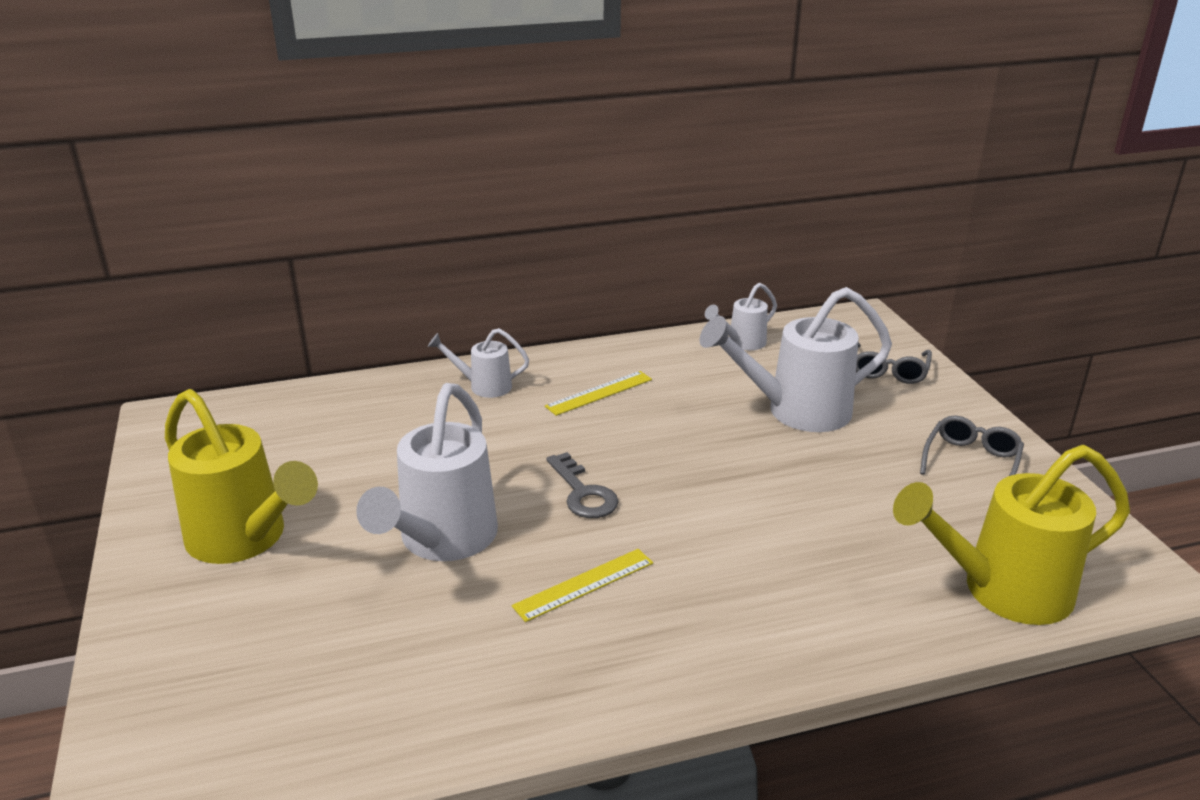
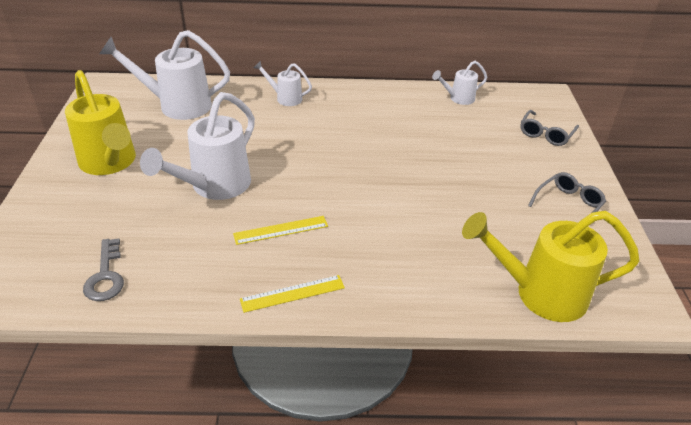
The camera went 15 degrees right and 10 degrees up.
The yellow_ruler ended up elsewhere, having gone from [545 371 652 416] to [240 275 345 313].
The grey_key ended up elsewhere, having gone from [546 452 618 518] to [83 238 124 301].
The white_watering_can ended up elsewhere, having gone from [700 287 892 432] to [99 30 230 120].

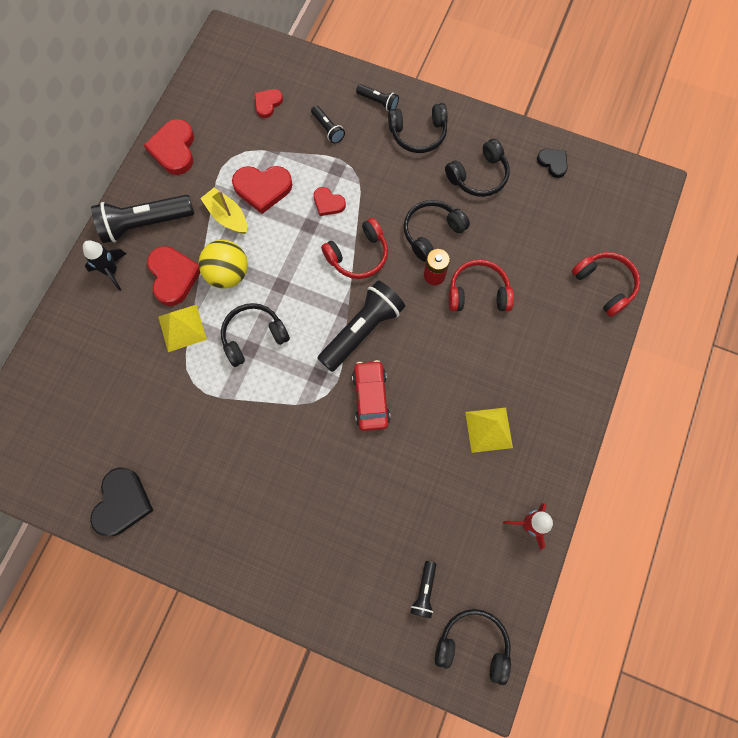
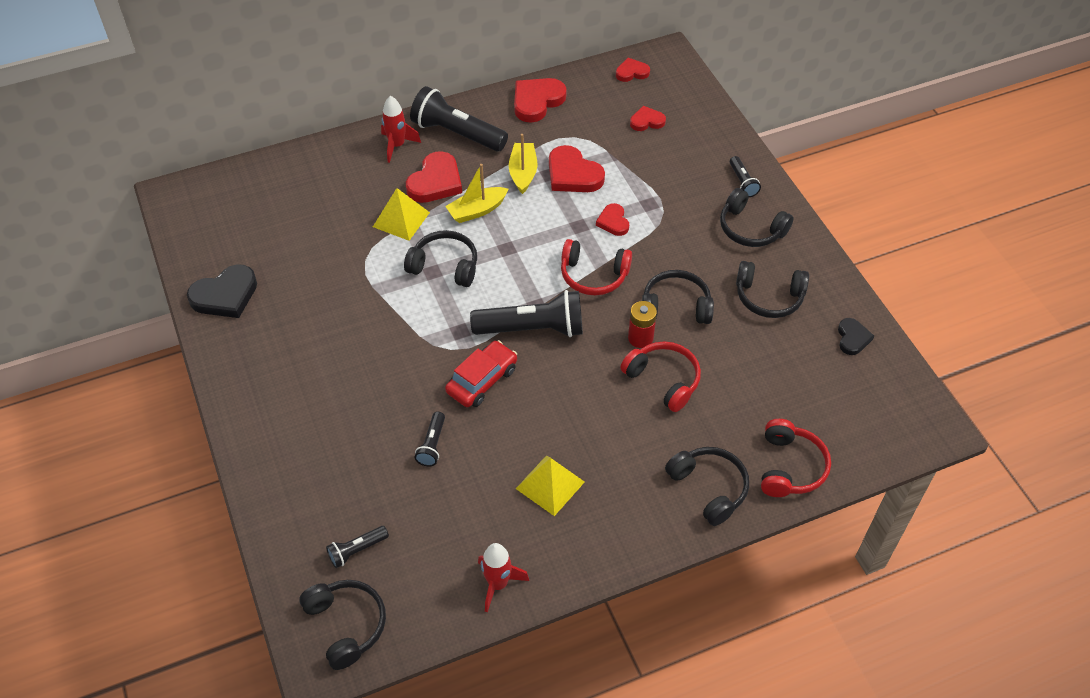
The camera went 45 degrees right and 20 degrees down.
The second view gained the red_heart at [616 58 650 82].
The second view gained the black_headphones at [665 447 749 526].
The black_flashlight ended up elsewhere, having gone from [311 105 345 144] to [414 412 445 467].
Where the yellow_ball stood at [198 240 248 289], the yellow_boat came to stand at [445 164 508 223].
What was the black_rocket at [83 240 126 291] turned into the red_rocket at [381 96 421 163].

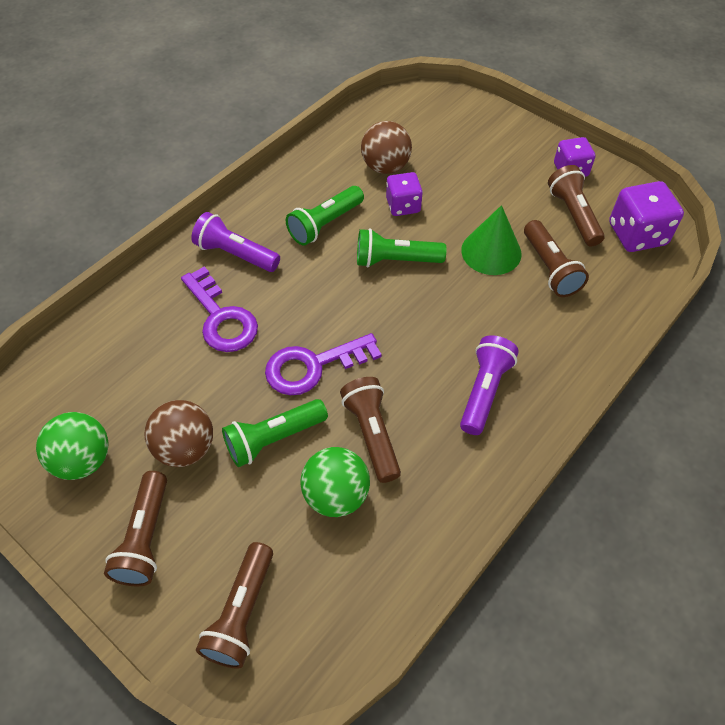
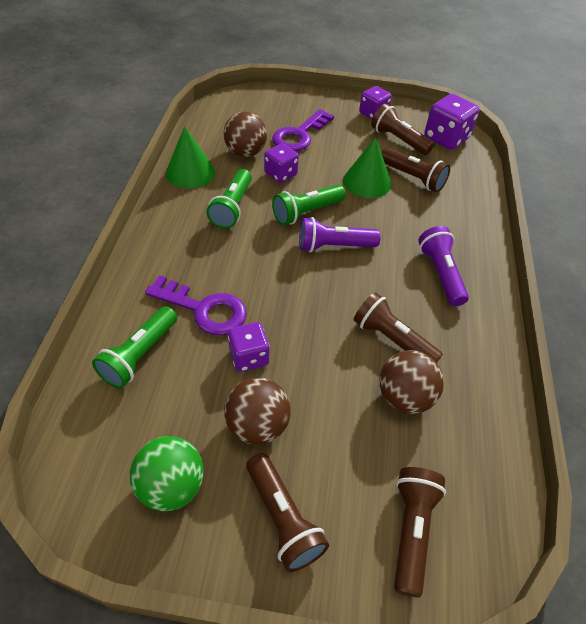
The camera went 35 degrees left and 5 degrees down.
The second view gained the green_cone at [166 126 215 189].
The second view gained the purple_dice at [228 322 270 372].
The purple_flashlight ended up elsewhere, having gone from [191 212 280 272] to [299 217 381 252].
The green_flashlight ended up elsewhere, having gone from [222 399 328 467] to [92 306 177 389].
The purple_key ended up elsewhere, having gone from [265 333 382 395] to [272 109 334 152].
What was the green_ball at [300 447 370 517] turned into the brown_ball at [379 350 444 414].
The brown_flashlight at [196 542 273 669] ended up facing another way, 150 degrees counterclockwise from before.

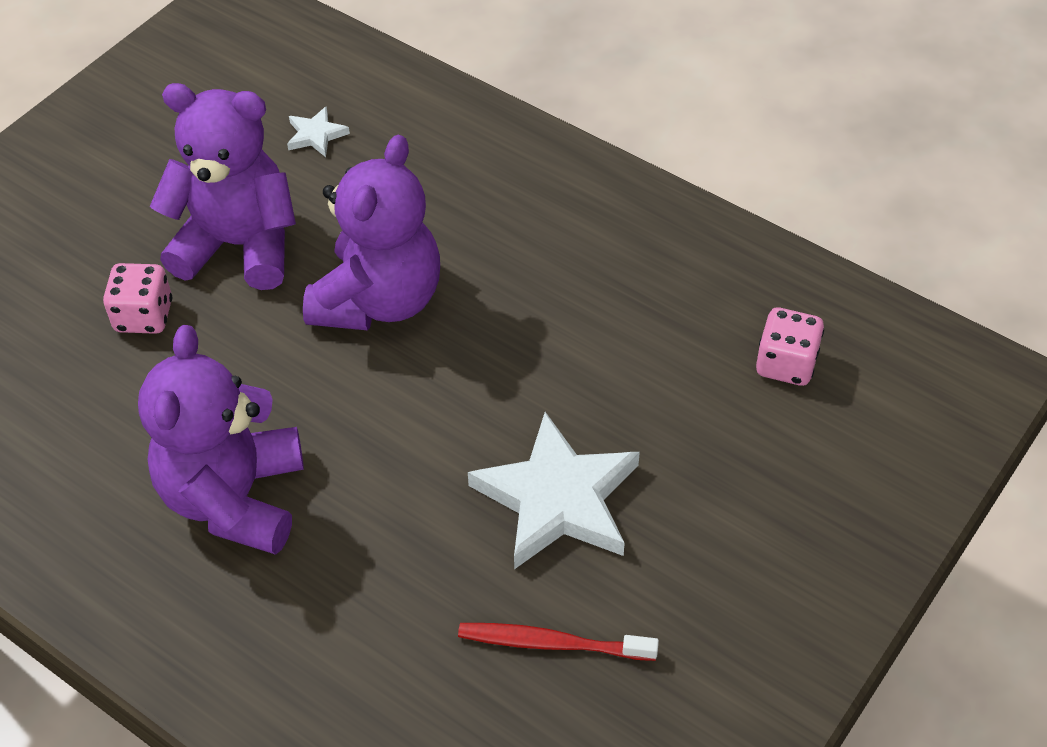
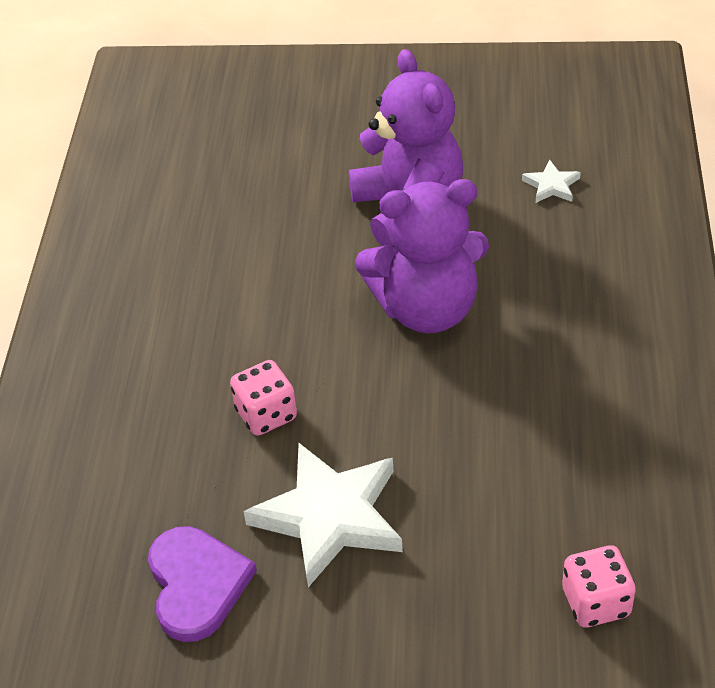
The camera went 60 degrees right and 5 degrees down.
The second view lost the purple_teddy_bear at [138 325 304 555].
The pink_dice ended up elsewhere, having gone from [103 263 172 334] to [230 360 297 436].
Where the red_toothbrush stood at [458 623 659 661], the purple_heart came to stand at [148 526 257 642].

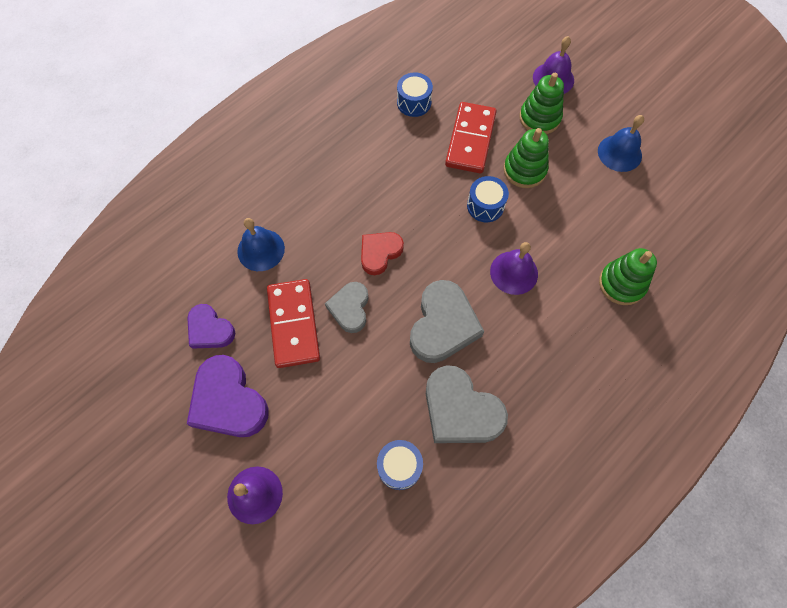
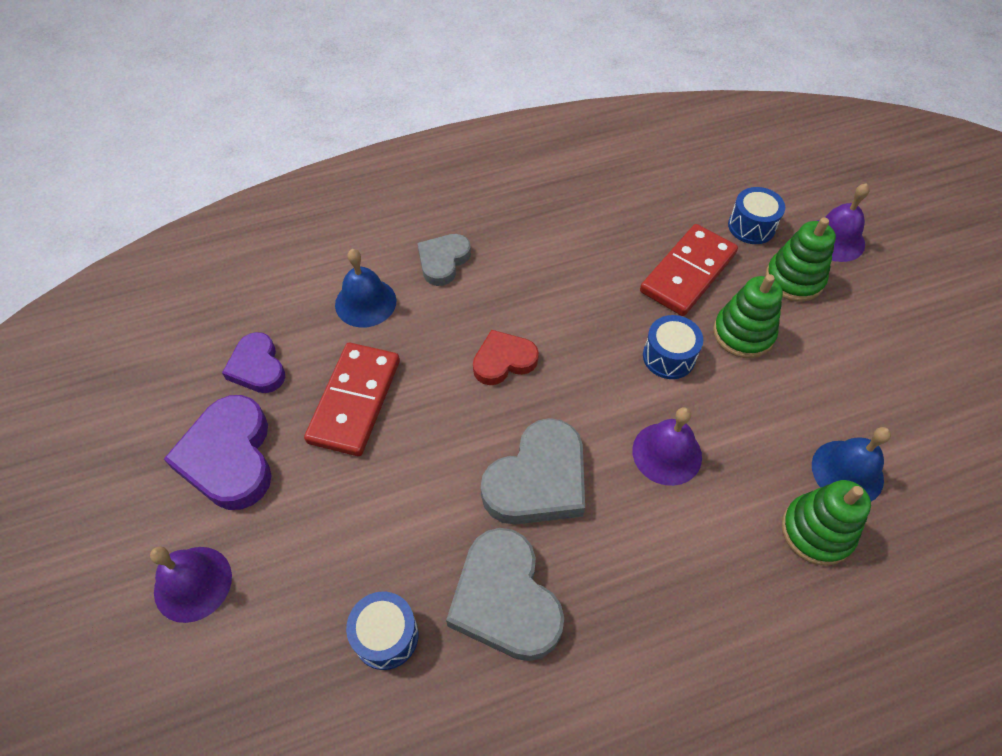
The camera went 25 degrees right and 10 degrees down.
The grey_heart ended up elsewhere, having gone from [325 282 368 333] to [418 234 471 286].
The blue_drum ended up elsewhere, having gone from [397 72 433 117] to [728 187 785 244].
The blue_bell ended up elsewhere, having gone from [598 115 644 172] to [812 427 891 501].

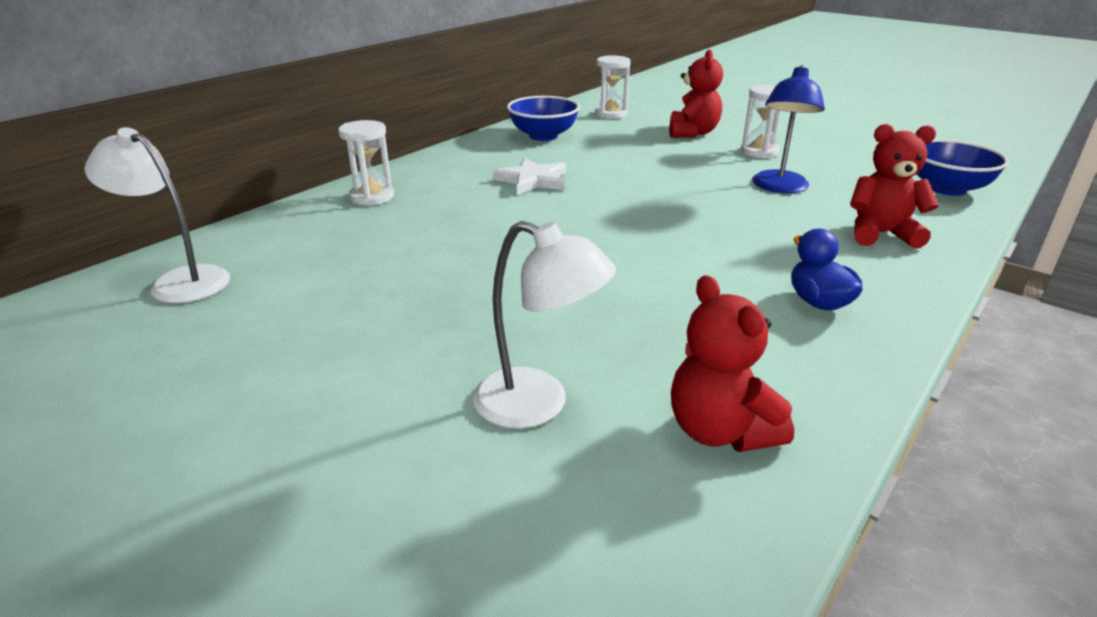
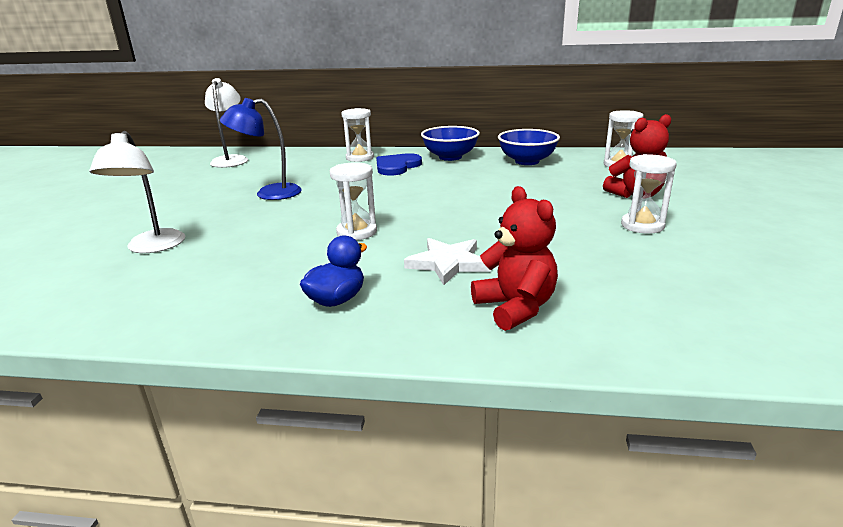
The camera went 60 degrees right and 5 degrees down.
The second view lost the red_teddy_bear at [671 275 794 452].
The second view gained the white_hourglass at [330 162 377 240].
The second view gained the blue_heart at [376 153 422 176].
The white_star ended up elsewhere, having gone from [493 157 566 195] to [404 238 491 285].
The blue_lamp ended up elsewhere, having gone from [752 65 825 193] to [220 98 302 200].
The blue_bowl ended up elsewhere, having gone from [917 139 1009 196] to [421 126 480 161].

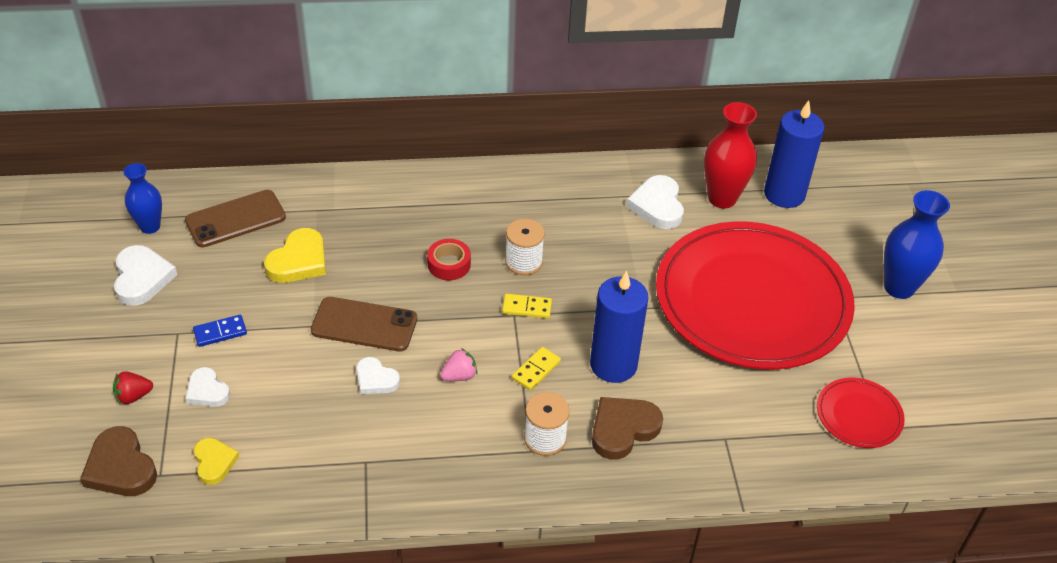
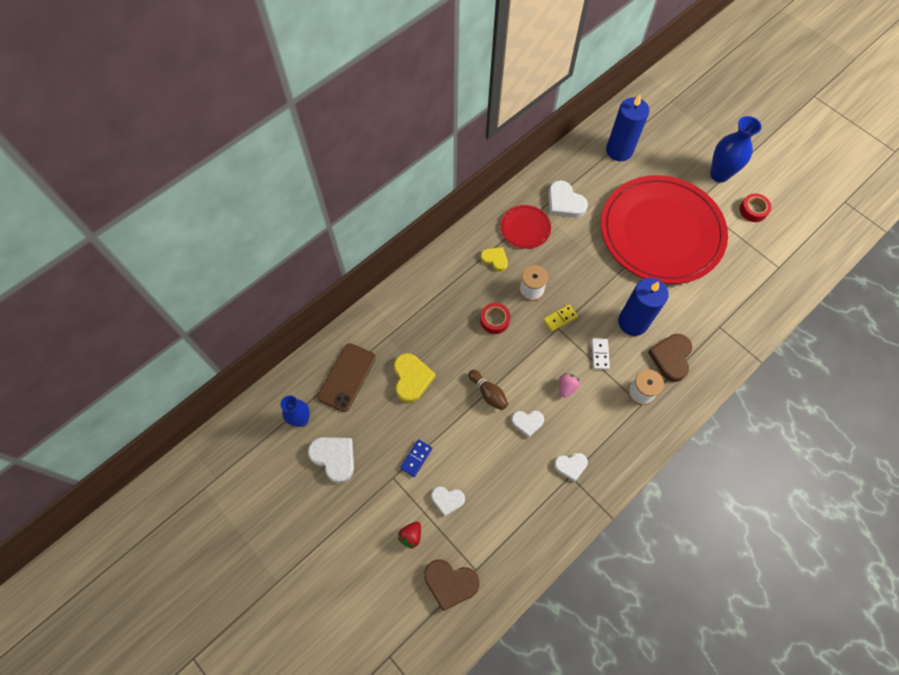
The camera went 35 degrees left and 20 degrees up.
The second view lost the red_vase at [704 102 757 208].
The second view gained the white_heart at [554 453 588 482].
The second view gained the red_tape at [740 193 772 222].
The yellow_heart ended up elsewhere, having gone from [194 438 239 485] to [481 247 508 272].
The red_plate ended up elsewhere, having gone from [817 378 905 448] to [500 205 551 249].
Where the brown_phone stood at [311 297 417 351], the brown_bowling_pin came to stand at [468 370 508 410].
What was the yellow_domino at [512 347 561 391] turned into the white_domino at [591 338 610 370].

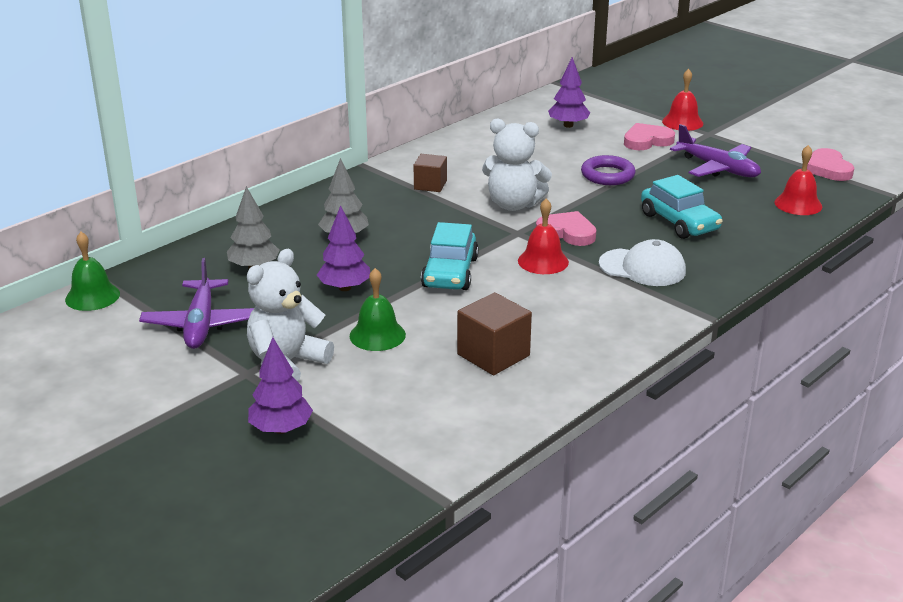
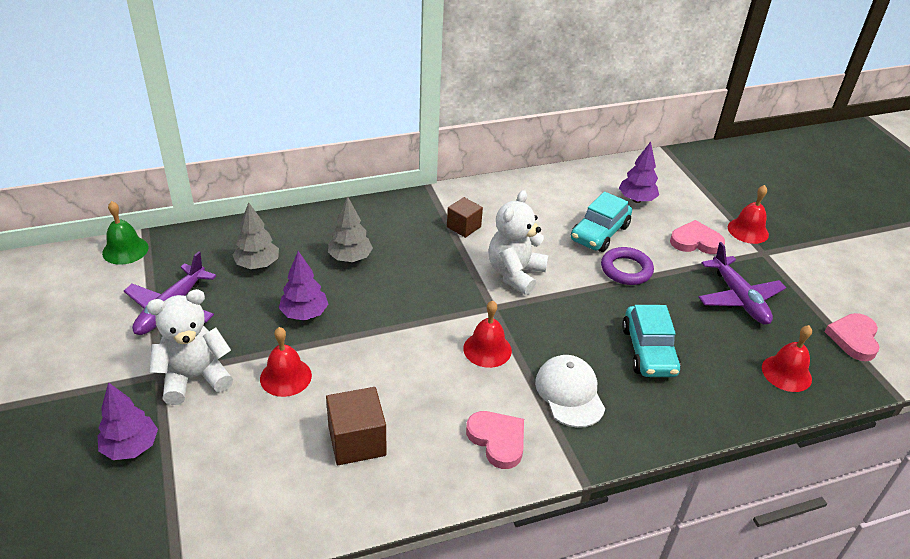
The camera went 25 degrees right and 10 degrees up.
The turquoise_car ended up elsewhere, having gone from [421 222 479 290] to [571 192 632 252].
The pink_heart ended up elsewhere, having gone from [536 211 596 246] to [466 411 524 469].
What was the green_bell at [350 268 406 351] turned into the red_bell at [260 327 312 397].
The white_teddy_bear at [482 119 552 211] ended up facing another way, 75 degrees clockwise from before.
The white_cap at [599 239 686 286] ended up facing another way, 150 degrees counterclockwise from before.

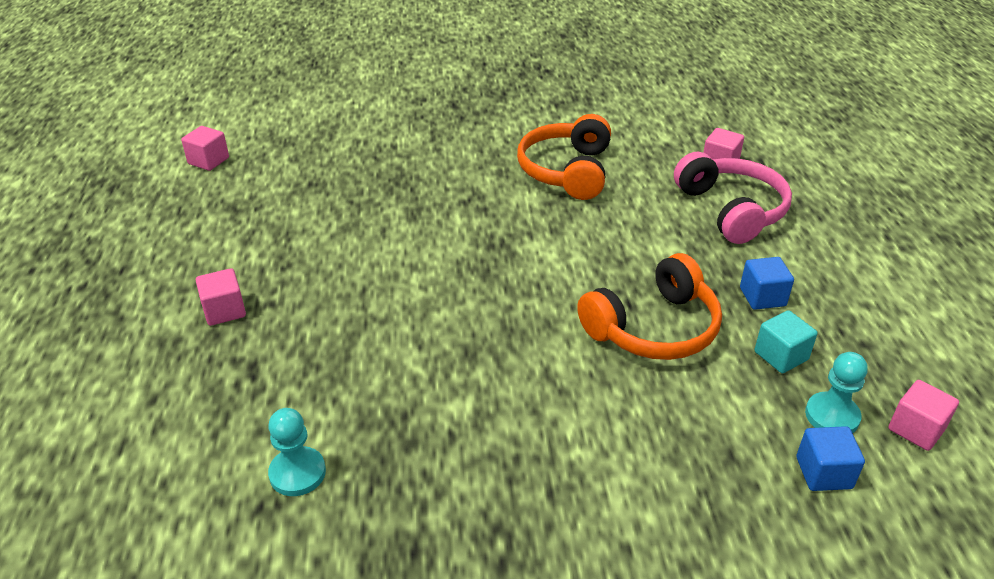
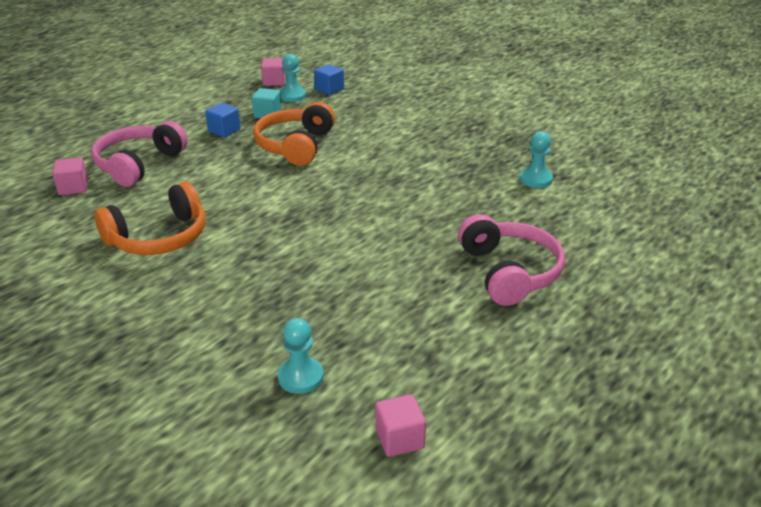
The camera went 135 degrees left and 5 degrees down.
The second view gained the turquoise_pawn at [278 318 324 394].
Where the pink_cube stood at [196 268 246 326], the pink_headphones came to stand at [458 214 565 306].
The orange_headphones at [577 253 722 360] ended up facing another way, 90 degrees counterclockwise from before.

